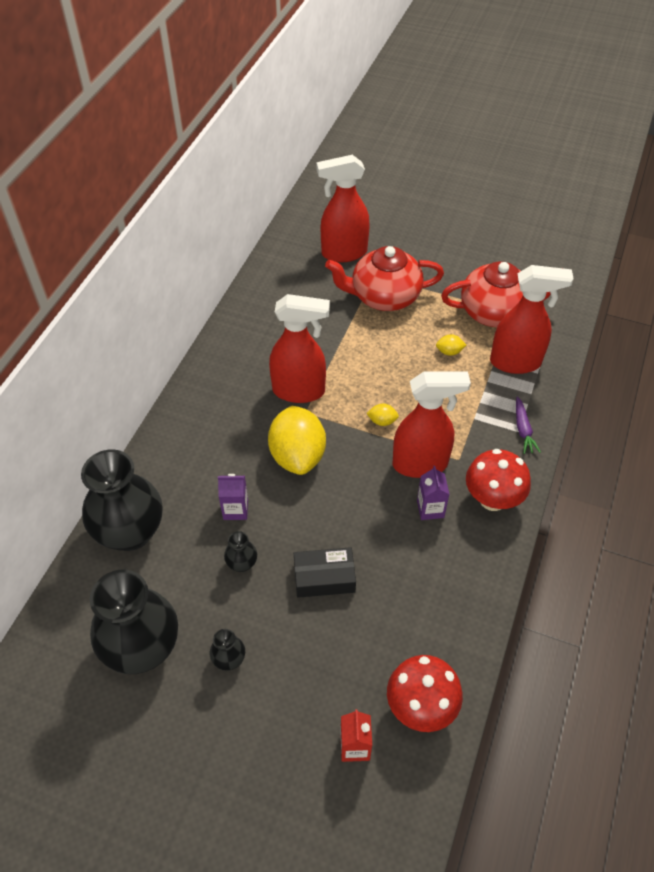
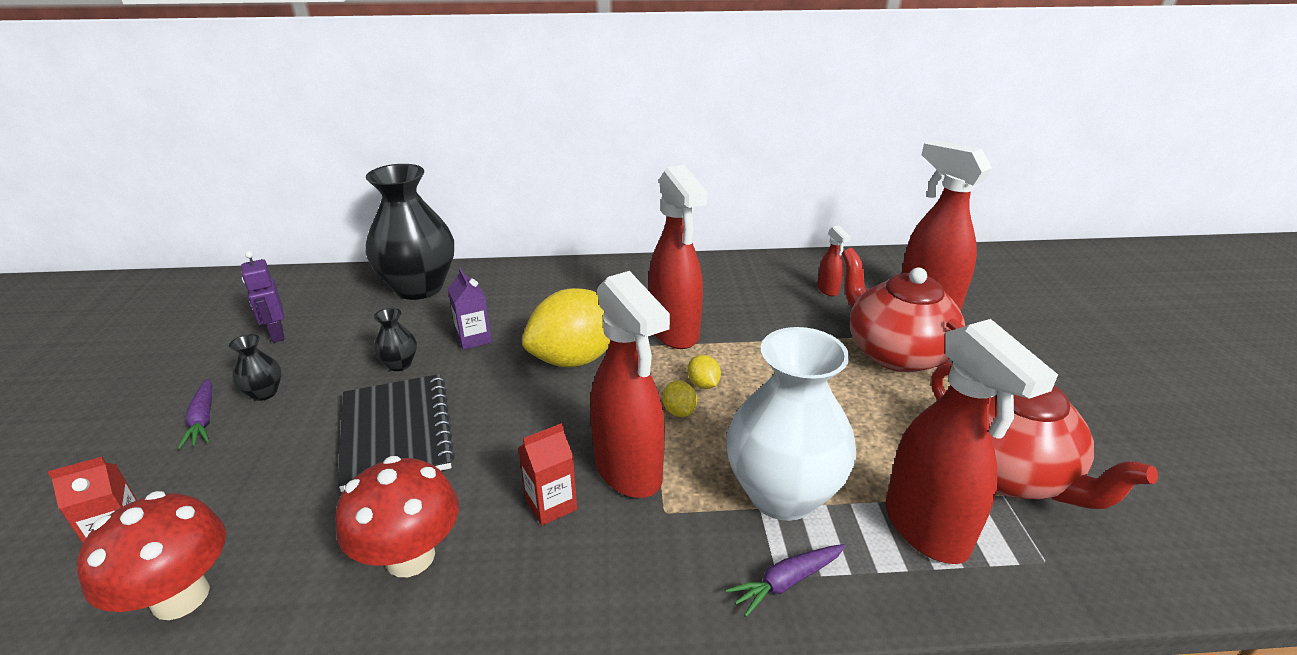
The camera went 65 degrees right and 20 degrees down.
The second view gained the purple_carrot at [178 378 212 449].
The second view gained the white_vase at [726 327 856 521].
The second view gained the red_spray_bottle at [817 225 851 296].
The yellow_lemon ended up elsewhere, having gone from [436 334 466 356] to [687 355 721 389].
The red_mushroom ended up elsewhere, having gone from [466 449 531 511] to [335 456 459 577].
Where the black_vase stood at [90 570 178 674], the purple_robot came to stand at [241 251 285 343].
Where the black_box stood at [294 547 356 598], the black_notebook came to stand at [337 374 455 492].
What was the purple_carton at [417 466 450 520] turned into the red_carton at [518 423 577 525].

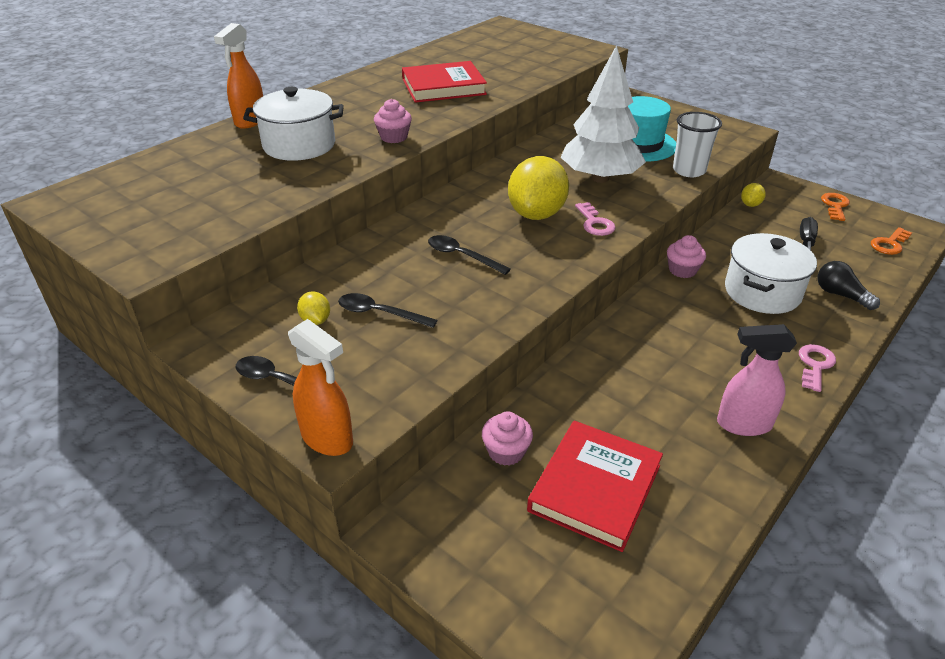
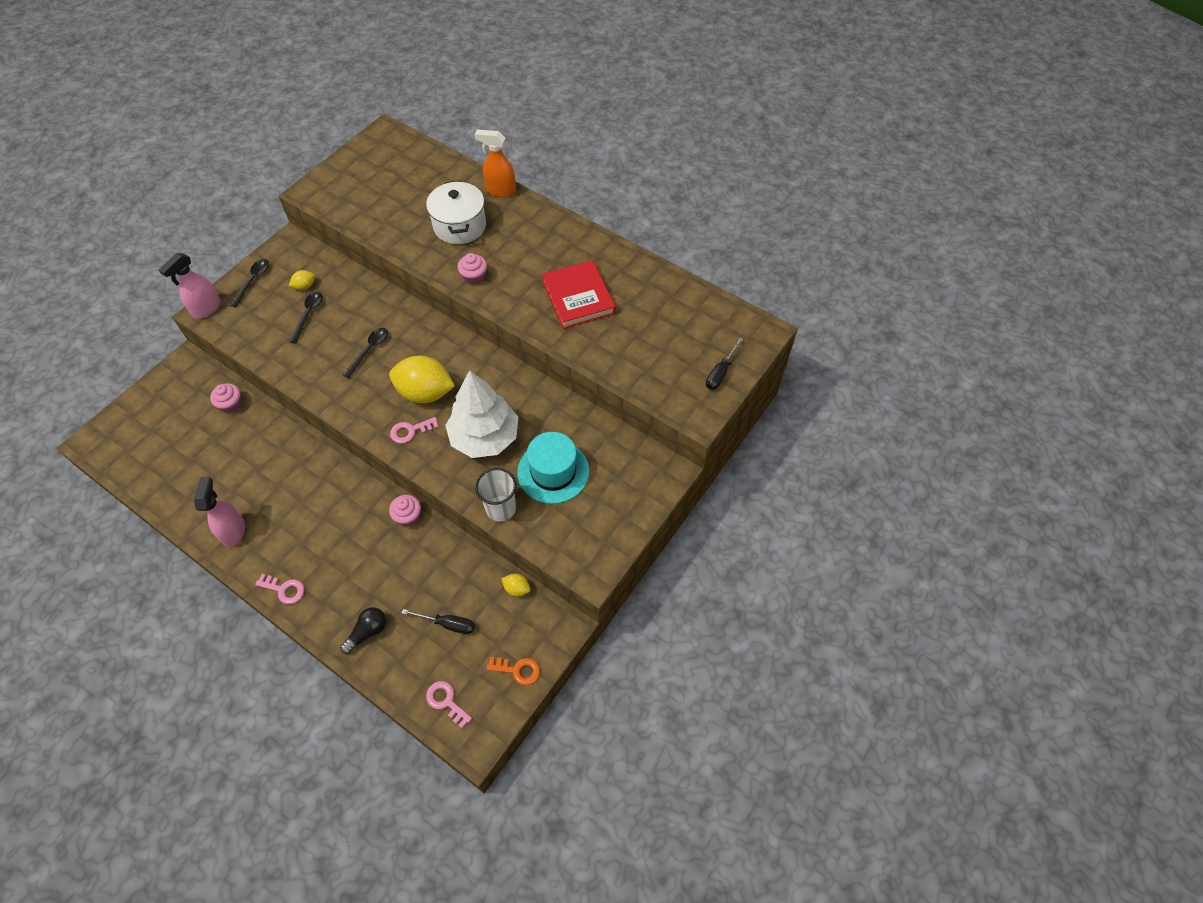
The camera went 85 degrees right and 20 degrees up.
The second view lost the red_book at [527 421 663 552].
The second view lost the white_pot at [725 233 817 314].
The second view gained the black_screwdriver at [706 337 743 390].
What was the orange_spray_bottle at [288 319 353 456] turned into the pink_spray_bottle at [159 253 220 319].
What was the orange_key at [871 227 912 255] turned into the pink_key at [426 681 472 728].

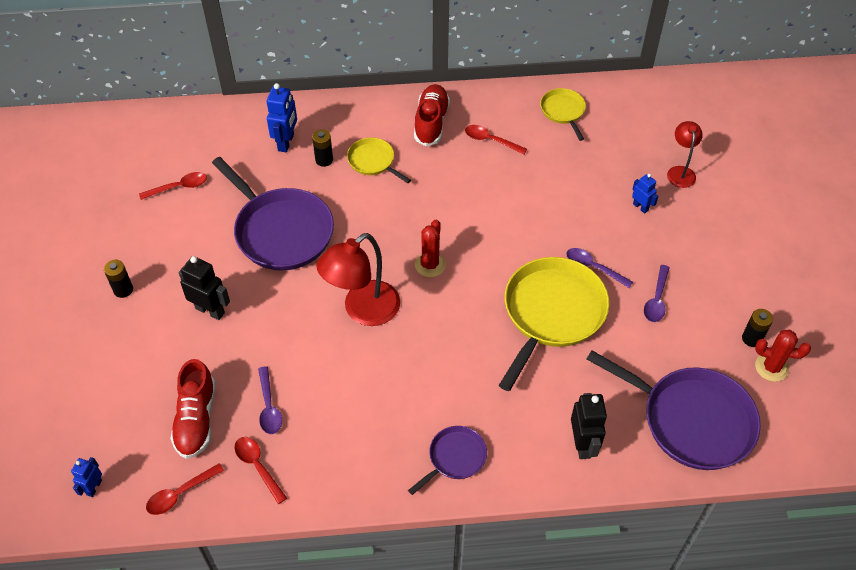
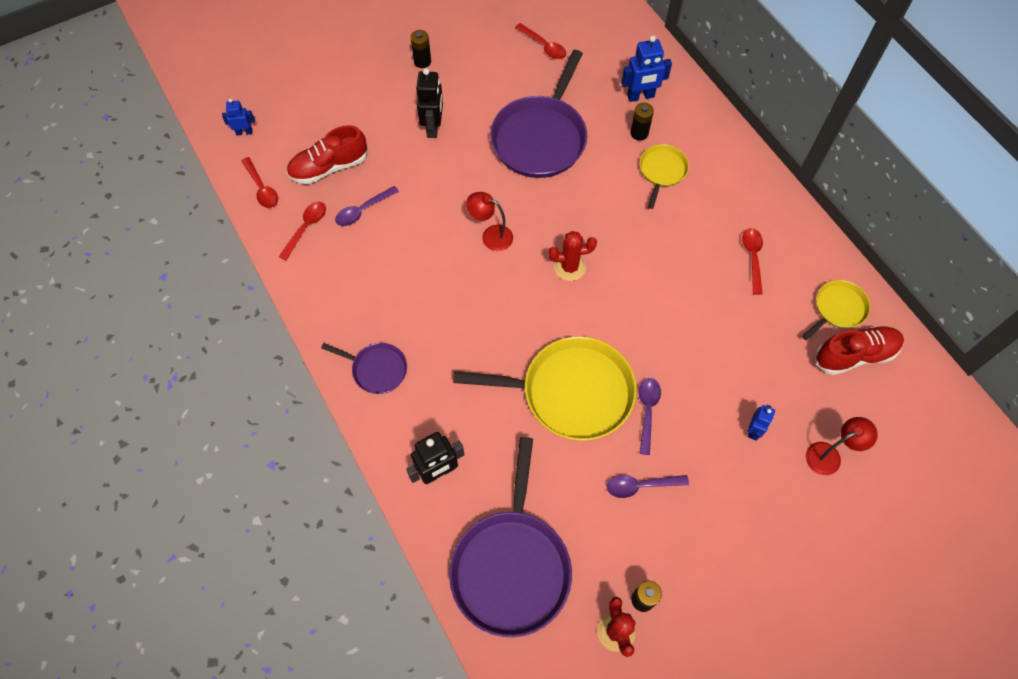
The camera went 65 degrees right and 10 degrees up.
The red_shoe ended up elsewhere, having gone from [414 84 450 146] to [815 326 904 375].
The red_spoon at [146 463 224 515] ended up facing another way, 150 degrees counterclockwise from before.
The size of the red_lamp at [316 233 400 326] changed by a factor of 0.57.

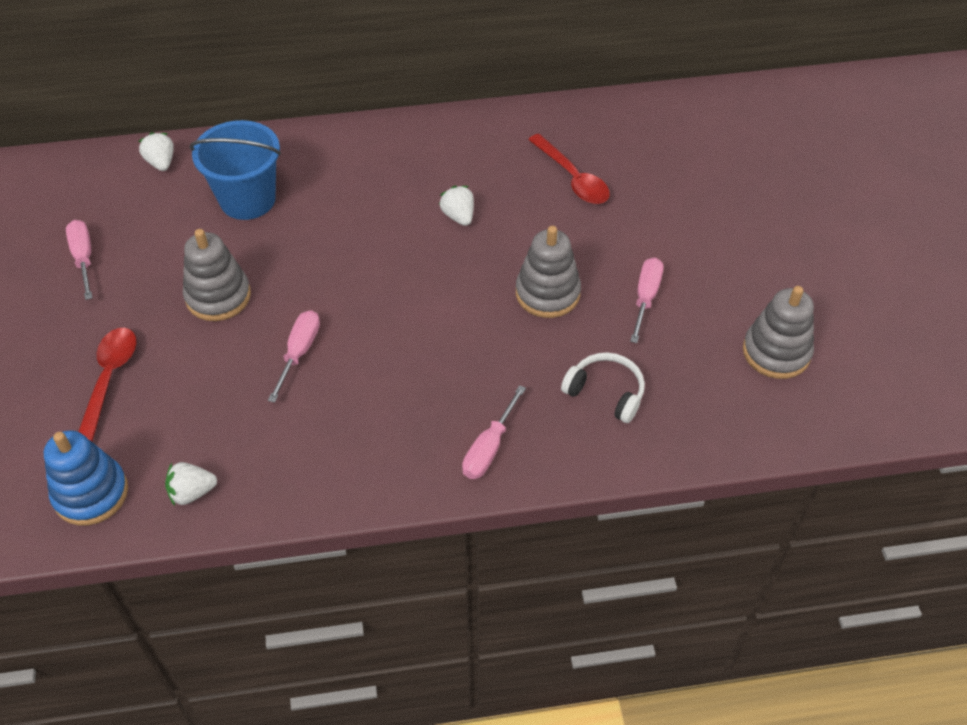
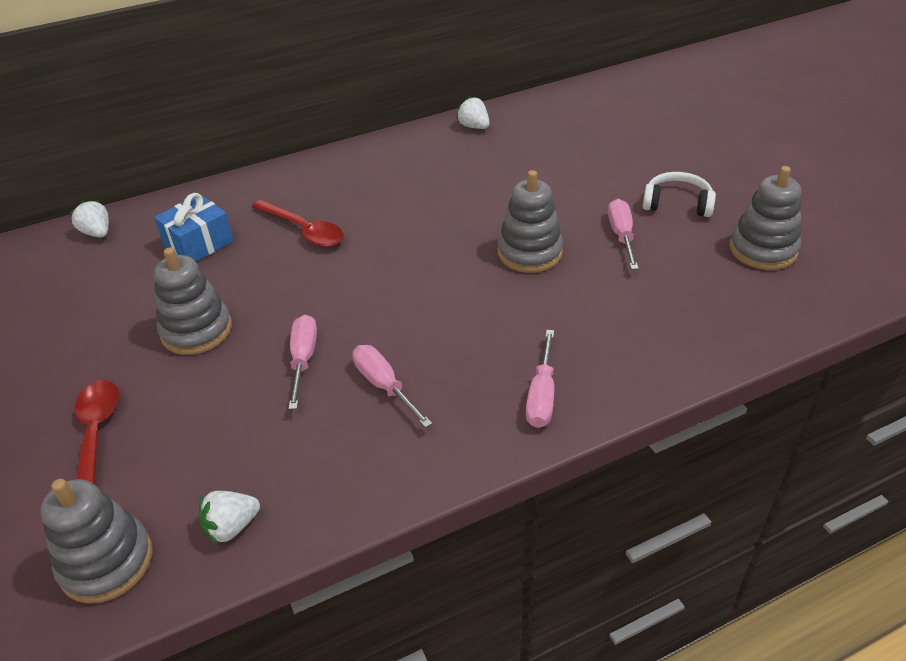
The camera went 15 degrees left and 10 degrees down.
The pink_screwdriver ended up elsewhere, having gone from [66 220 92 300] to [352 345 432 428].
The white_strawberry ended up elsewhere, having gone from [439 186 474 226] to [456 96 490 129].
The red_spoon ended up elsewhere, having gone from [528 134 610 204] to [252 200 344 247].
The white_headphones ended up elsewhere, having gone from [561 352 645 423] to [643 172 716 217].
Where the blue_bucket stood at [190 120 281 220], the blue_gift came to stand at [154 193 234 262].
What was the blue_stacking_toy at [44 430 128 526] turned into the grey_stacking_toy at [41 479 153 604].

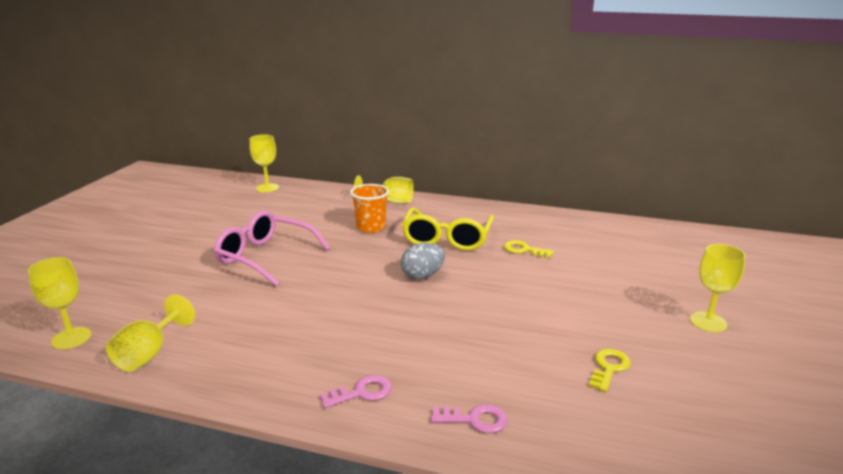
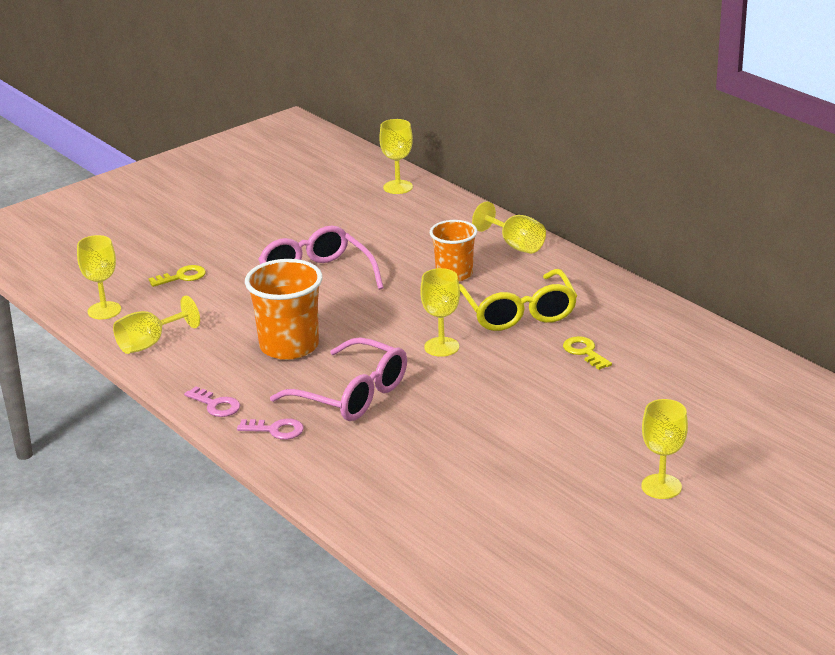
The camera went 35 degrees right and 5 degrees up.
The second view gained the orange_cup at [245 259 323 360].
The second view gained the pink_glasses at [270 337 407 421].
The pink_key ended up elsewhere, having gone from [431 404 508 433] to [184 386 240 417].
The yellow_key ended up elsewhere, having gone from [589 349 631 392] to [149 265 206 287].
Where the grey_egg stood at [401 243 445 280], the yellow_goblet came to stand at [421 268 460 357].
The yellow_glasses at [402 208 494 251] ended up facing another way, 60 degrees counterclockwise from before.

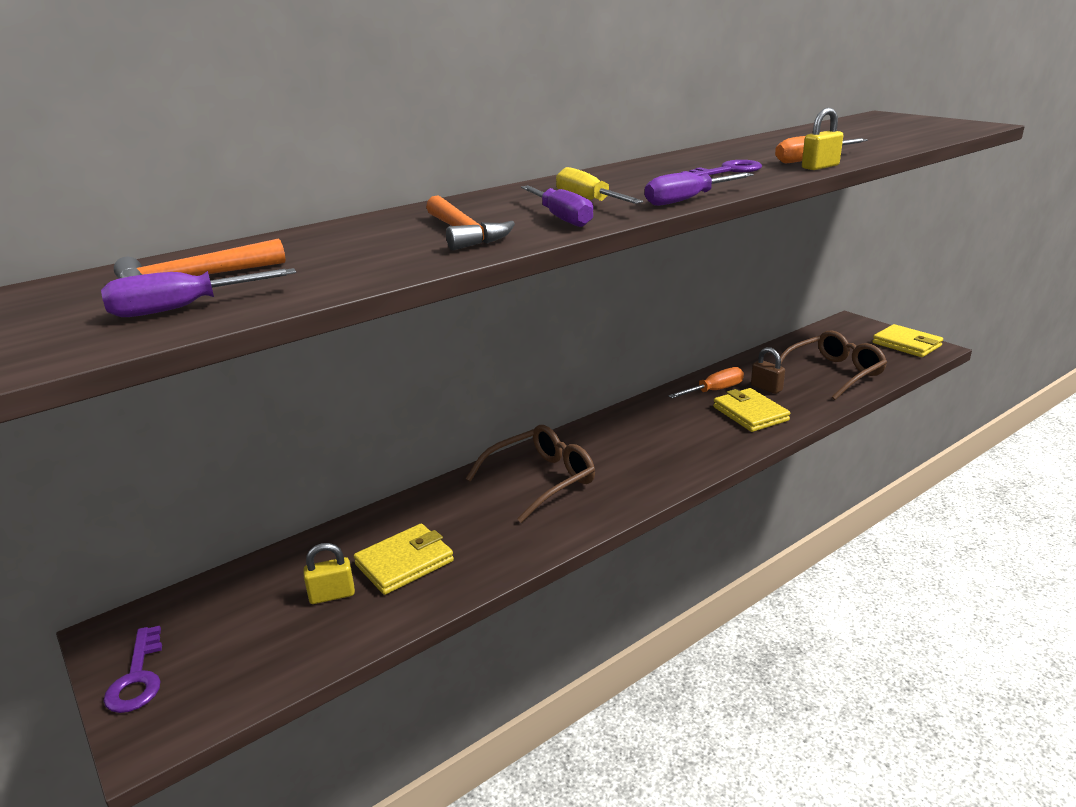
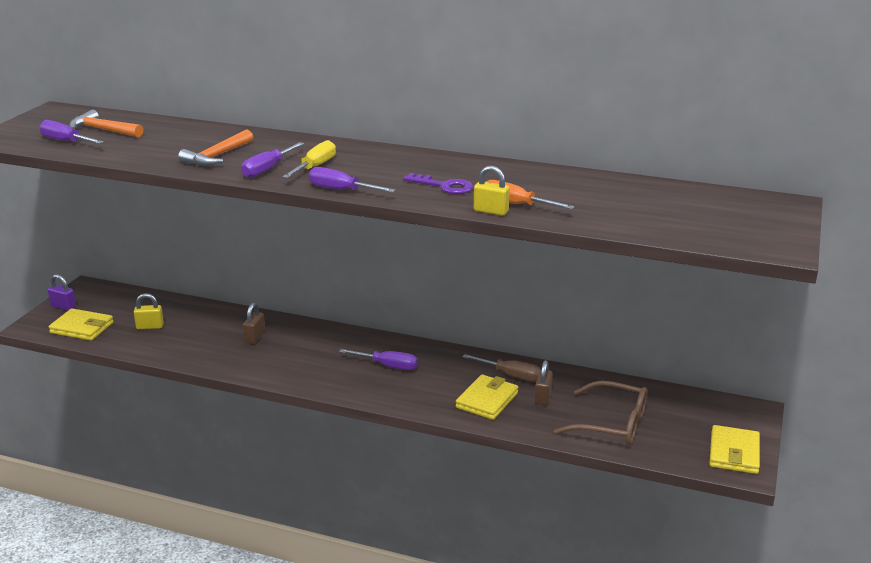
The camera went 55 degrees right and 0 degrees up.
The second view lost the brown_glasses at [466 425 595 523].
The second view gained the brown_padlock at [243 303 265 344].
The second view gained the purple_screwdriver at [339 349 418 370].
The yellow_wallet ended up elsewhere, having gone from [354 524 454 595] to [49 308 114 340].
Where the purple_key stood at [103 626 162 713], the purple_padlock came to stand at [48 274 76 311].
What was the orange_screwdriver at [668 367 744 398] turned into the brown_screwdriver at [463 354 541 381].
The yellow_padlock at [303 543 355 604] ended up facing another way, 45 degrees counterclockwise from before.

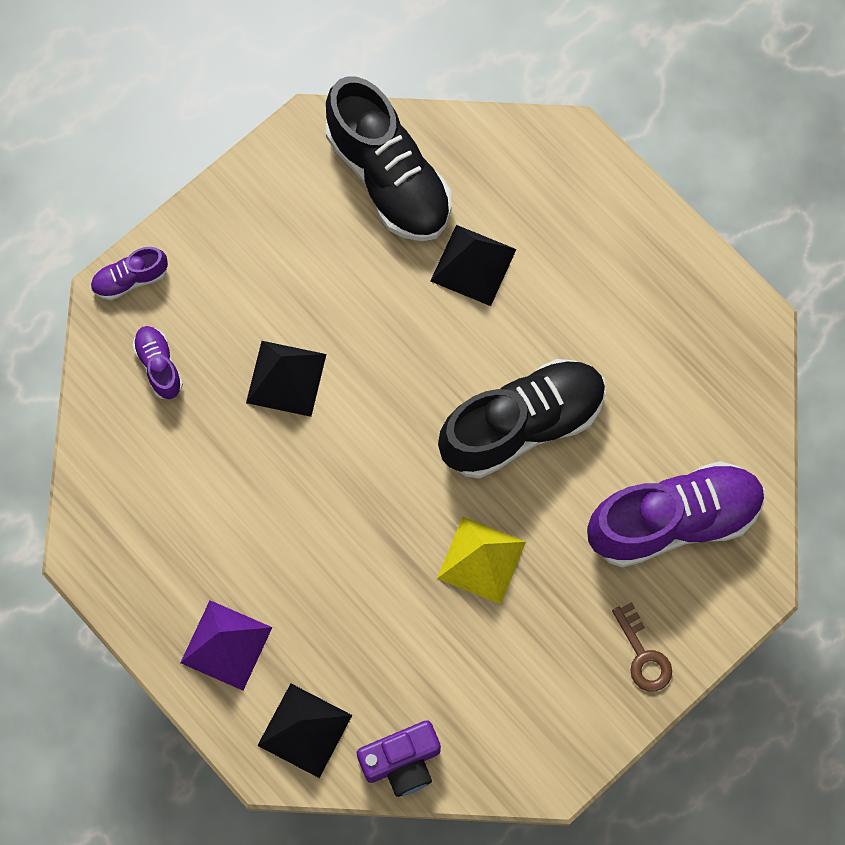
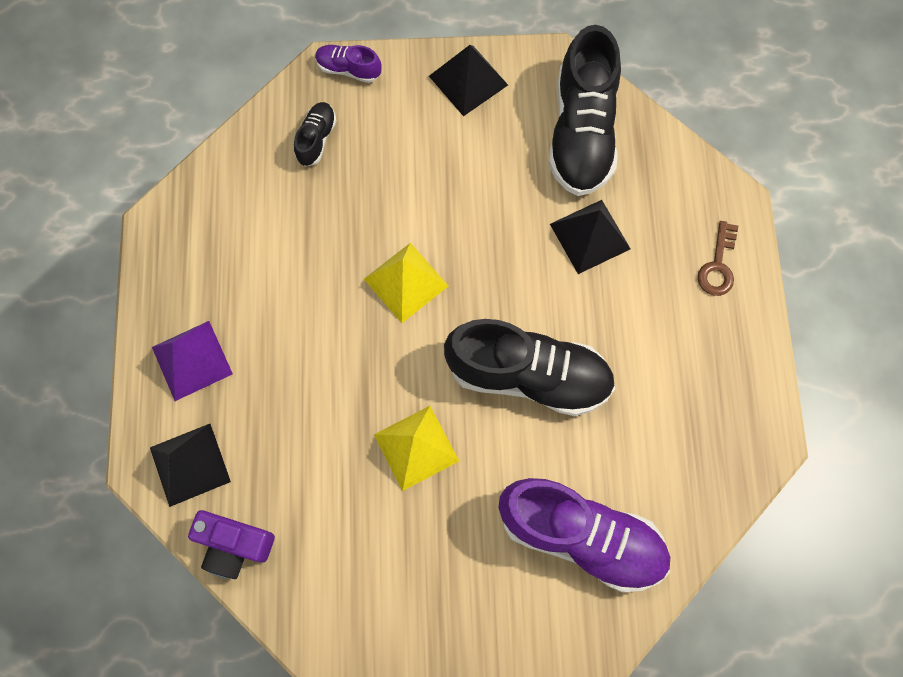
The camera went 40 degrees right and 0 degrees up.
The second view gained the yellow_pyramid at [364 243 448 323].
The black_pyramid ended up elsewhere, having gone from [246 341 326 417] to [429 45 508 116].
The brown_key ended up elsewhere, having gone from [612 602 672 692] to [698 221 738 296].
What was the purple_shoe at [132 326 183 399] turned into the black_shoe at [294 102 337 167].

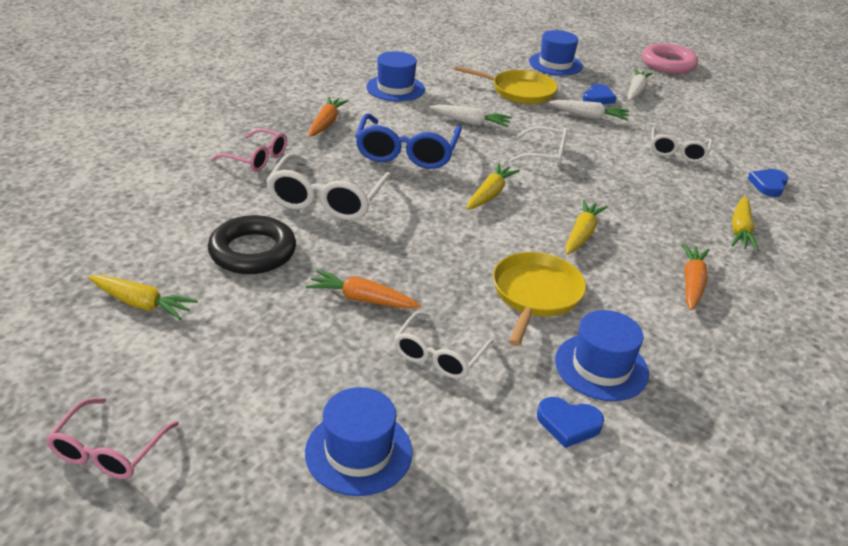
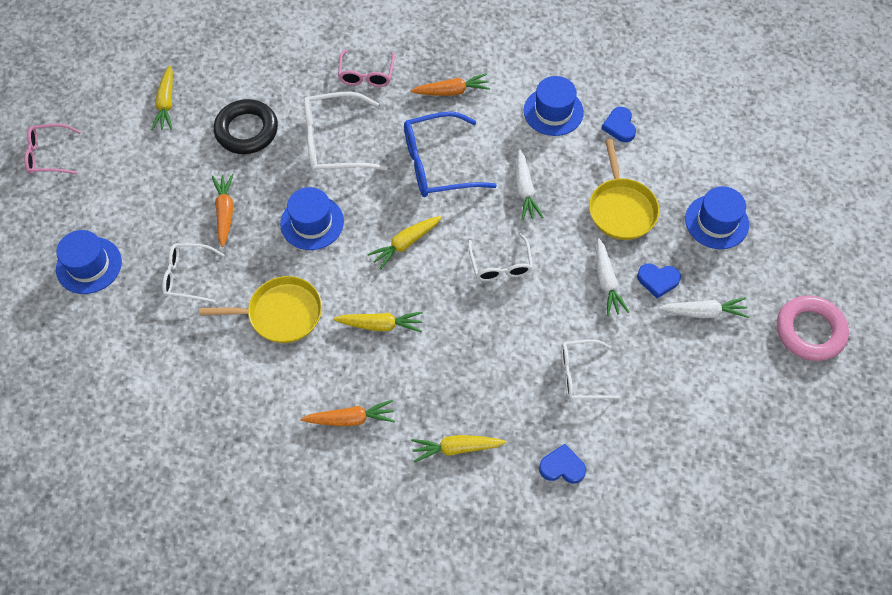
The camera went 70 degrees right and 25 degrees up.
The blue_heart ended up elsewhere, having gone from [537 397 604 448] to [602 107 636 142].
The blue_hat ended up elsewhere, having gone from [555 310 649 401] to [280 187 344 250].
The yellow_carrot at [467 163 520 210] ended up facing another way, 135 degrees clockwise from before.

